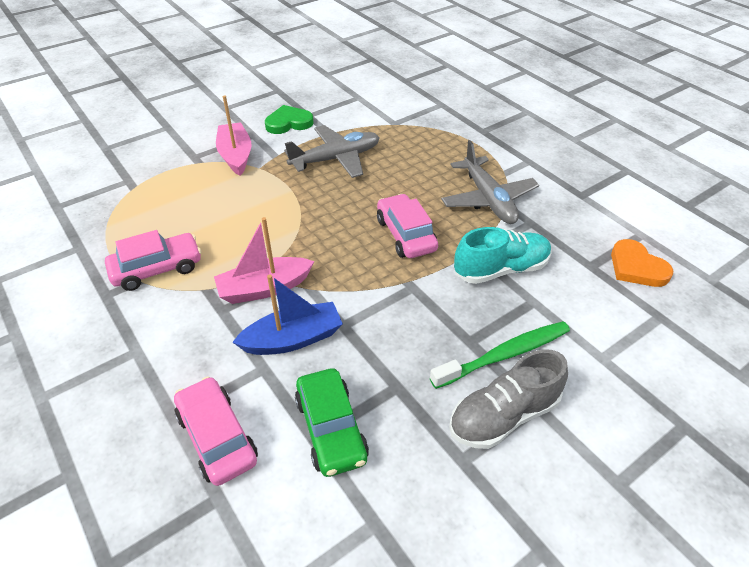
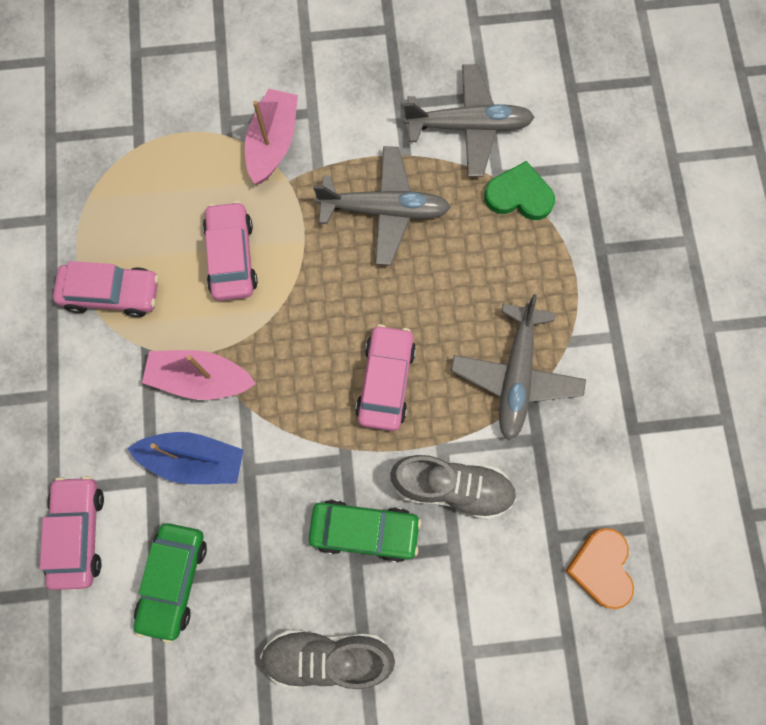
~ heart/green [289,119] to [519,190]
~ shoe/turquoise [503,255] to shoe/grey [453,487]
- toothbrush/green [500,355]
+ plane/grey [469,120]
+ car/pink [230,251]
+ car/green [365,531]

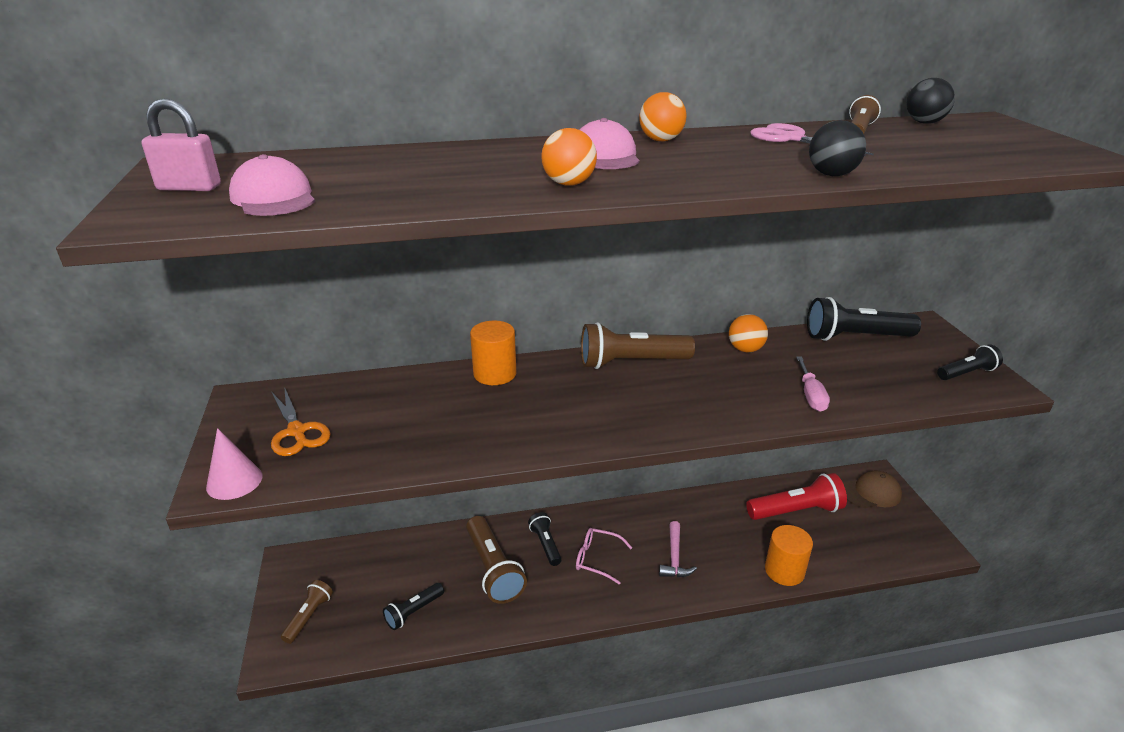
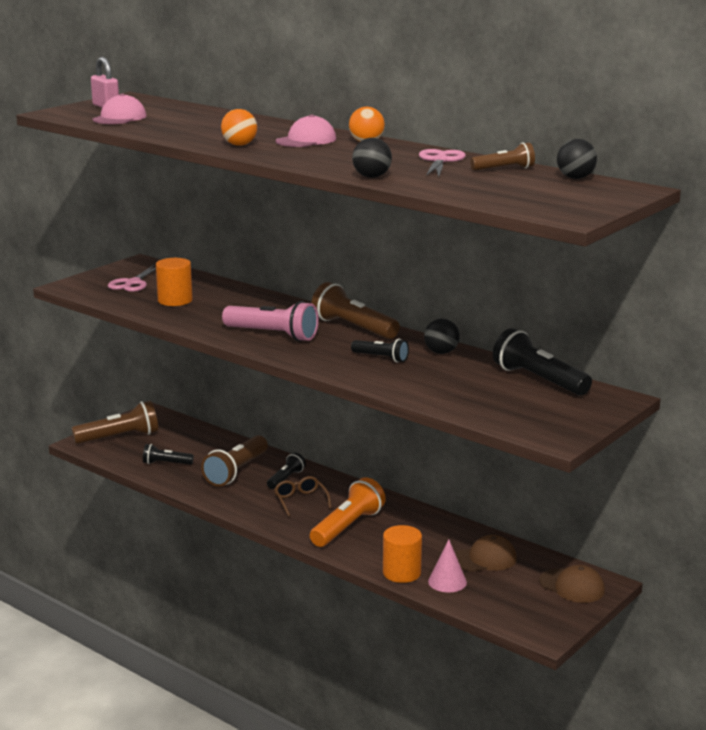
~ ball/orange [748,333] to ball/black [442,336]
~ cylinder/orange [493,353] to [174,282]
~ flashlight/black [970,362] to [380,351]
- screwdriver/pink [813,384]
~ scissors/orange [301,421] to scissors/pink [132,278]
~ cone/pink [234,464] to [447,566]
~ flashlight/red [796,496] to cap/brown [486,553]
~ hammer/pink [678,549] to flashlight/orange [348,512]
~ glasses/pink [604,556] to glasses/brown [303,496]
~ flashlight/brown [307,612] = [114,422] x1.76
+ flashlight/pink [270,321]

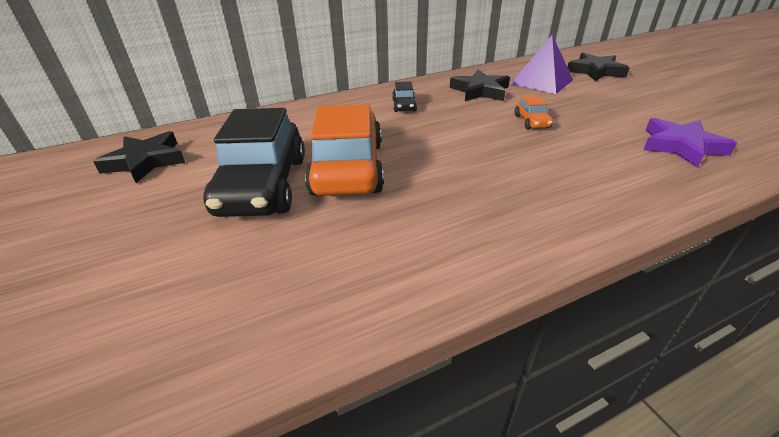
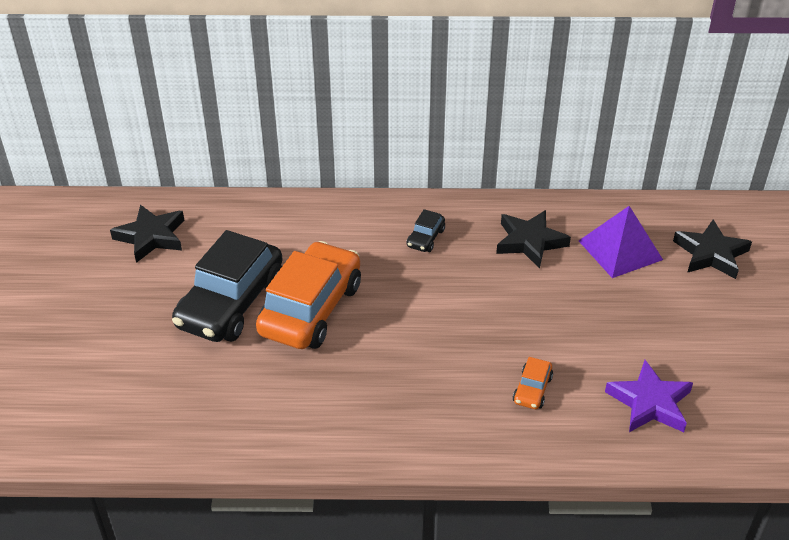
~ car/orange [534,112] to [533,383]

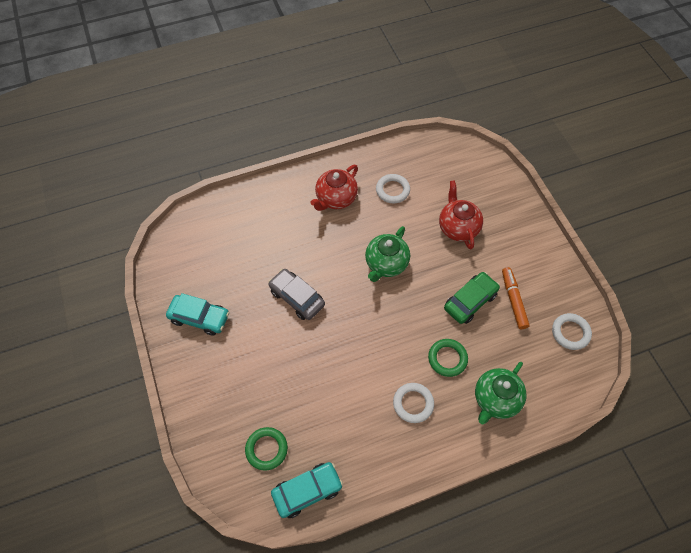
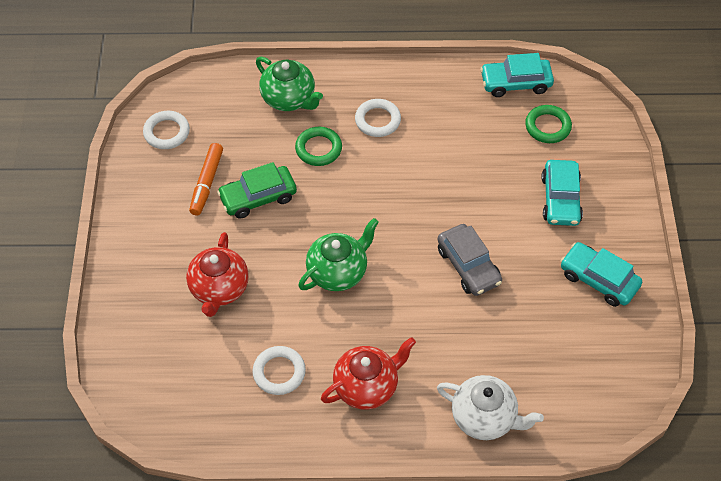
~ teapot/green [501,393] = [289,84] 75 degrees clockwise
+ car/turquoise [562,193]
+ teapot/white [490,407]

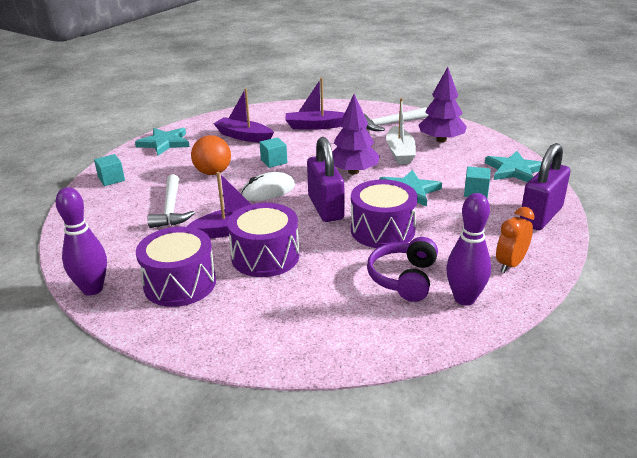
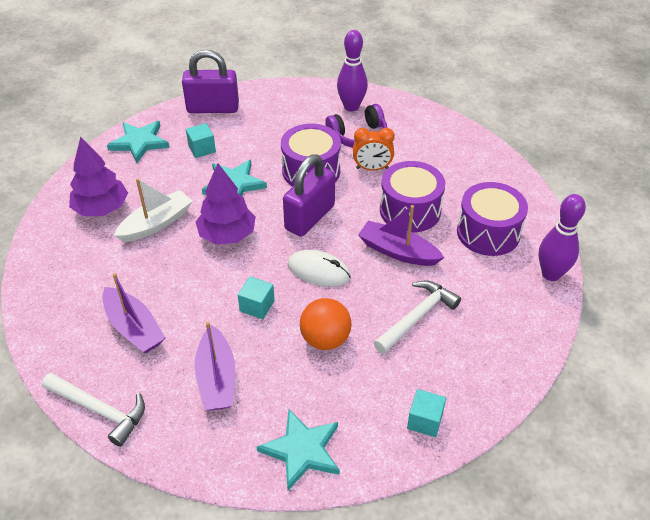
~ hammer/white [396,119] to [93,410]
~ clock/orange [515,240] to [374,149]

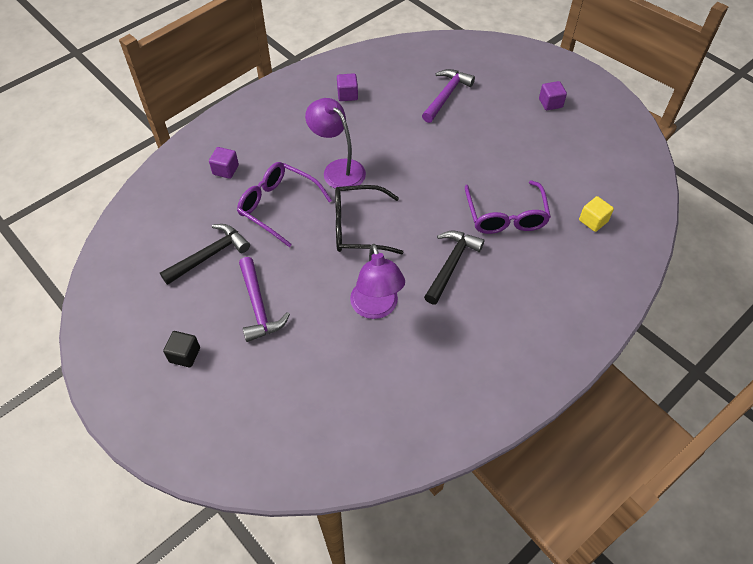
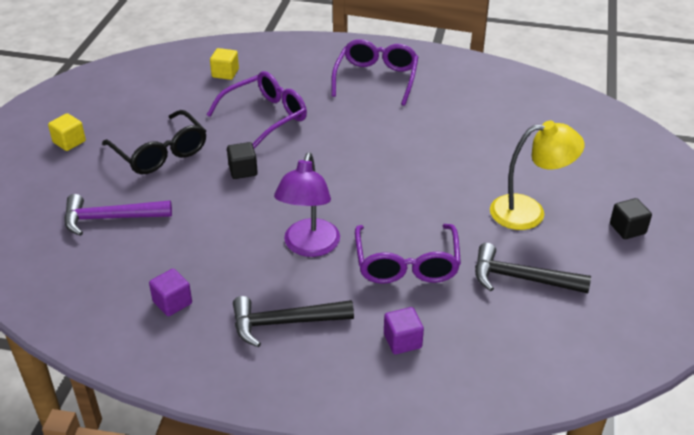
~ cube/purple [553,95] to cube/yellow [67,132]
~ glasses/black [369,219] to [154,142]
~ hammer/black [454,267] to [293,321]
- lamp/purple [377,281]
~ hammer/purple [264,299] to lamp/yellow [537,175]
+ glasses/purple [374,72]
+ cube/black [242,160]

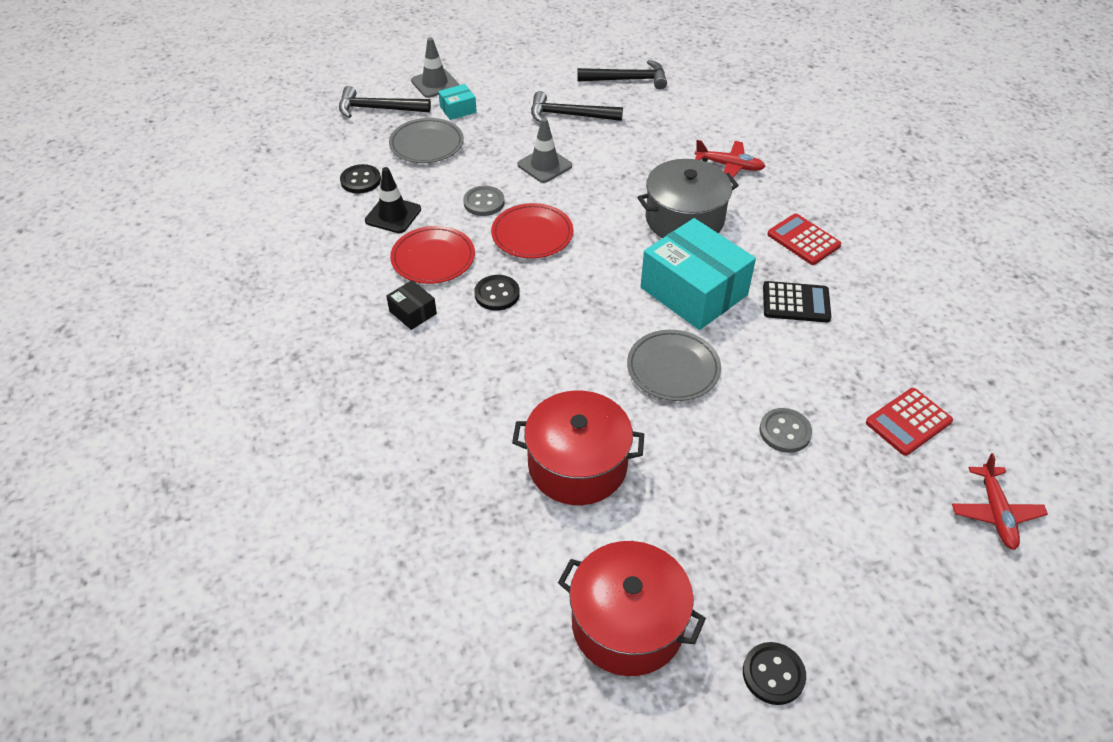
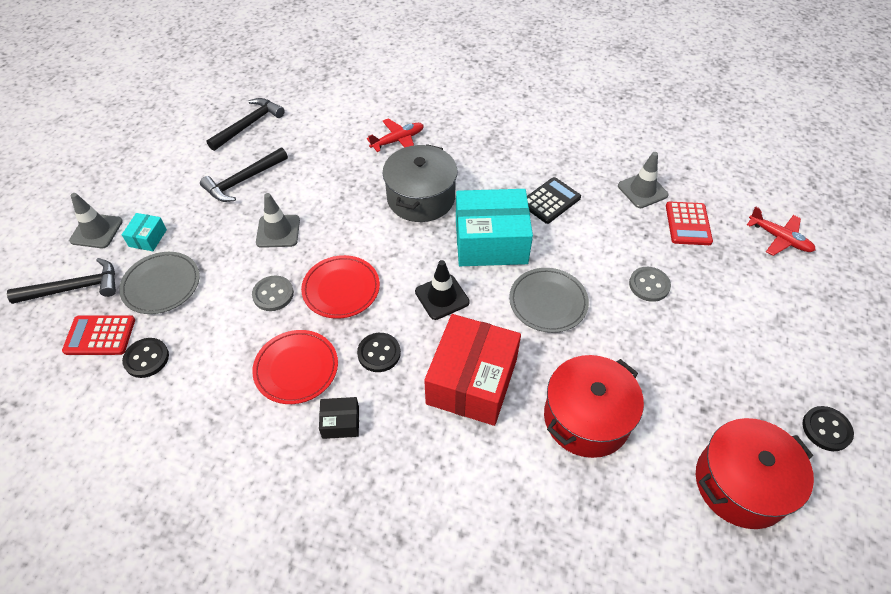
~ hammer/black [385,102] = [61,281] 150 degrees counterclockwise
~ traffic cone/black [393,200] to [442,290]
~ calculator/red [804,239] to [98,335]
+ traffic cone/grey [643,180]
+ box/red [472,370]

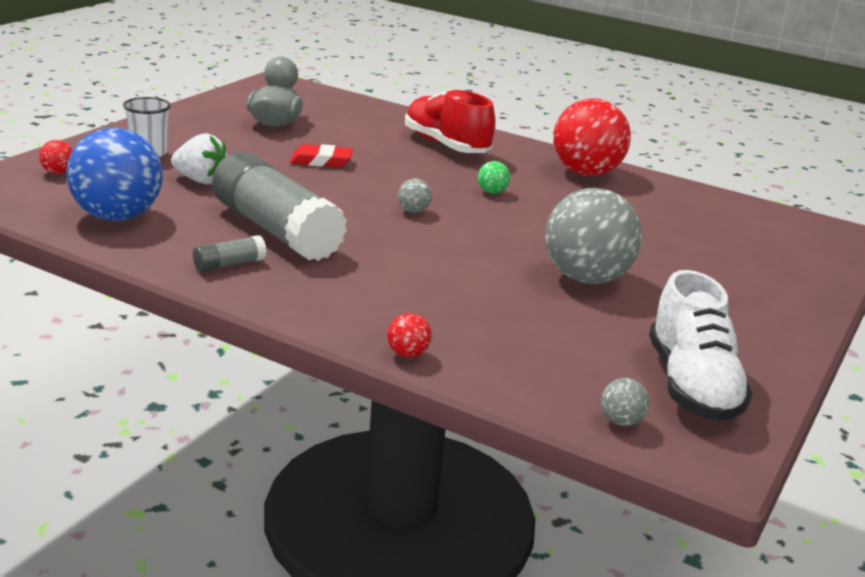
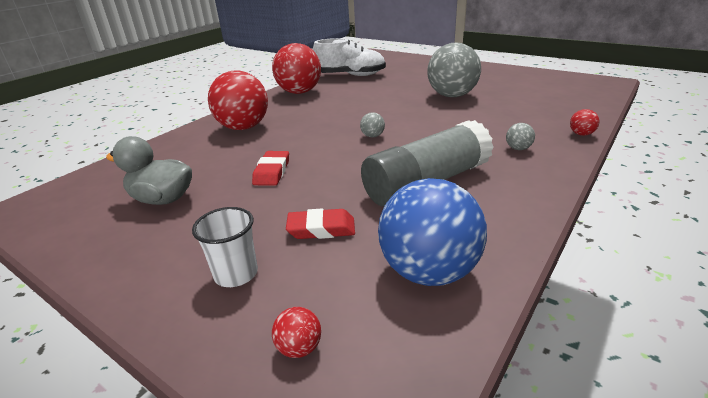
~ shoe/red [450,121] to ball/red [238,100]
~ strawberry/white [199,158] to eraser/red [320,223]
- ball/green [494,177]
- glue stick/grey [230,253]
~ shoe/white [701,345] to [349,57]
~ ball/grey [625,402] to [520,136]

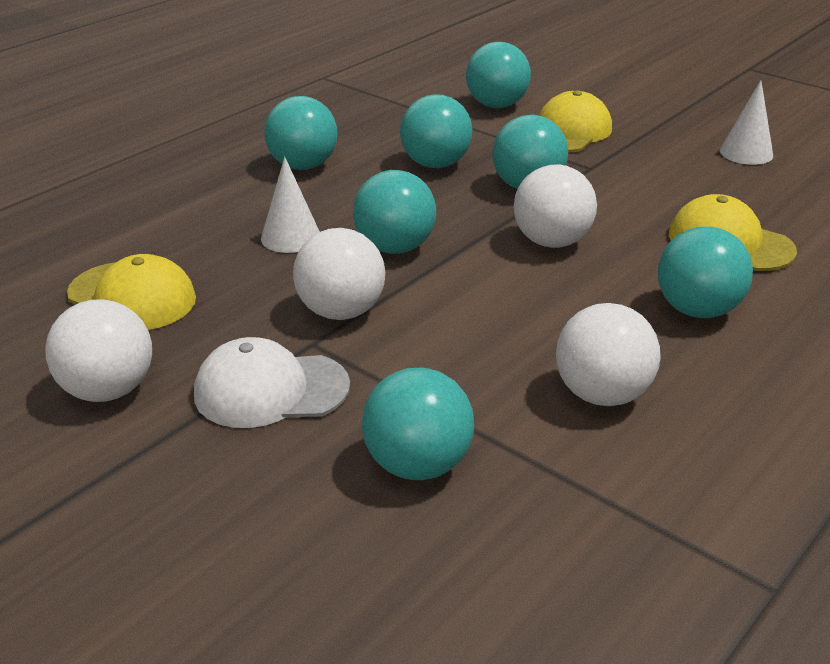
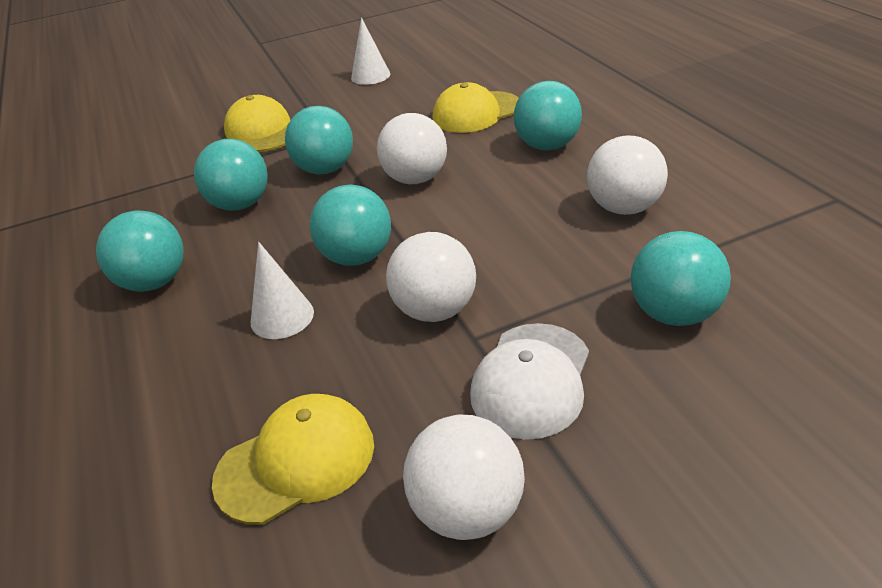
- ball/turquoise [498,75]

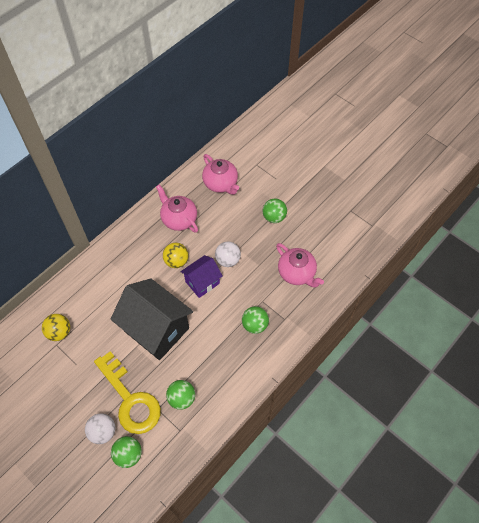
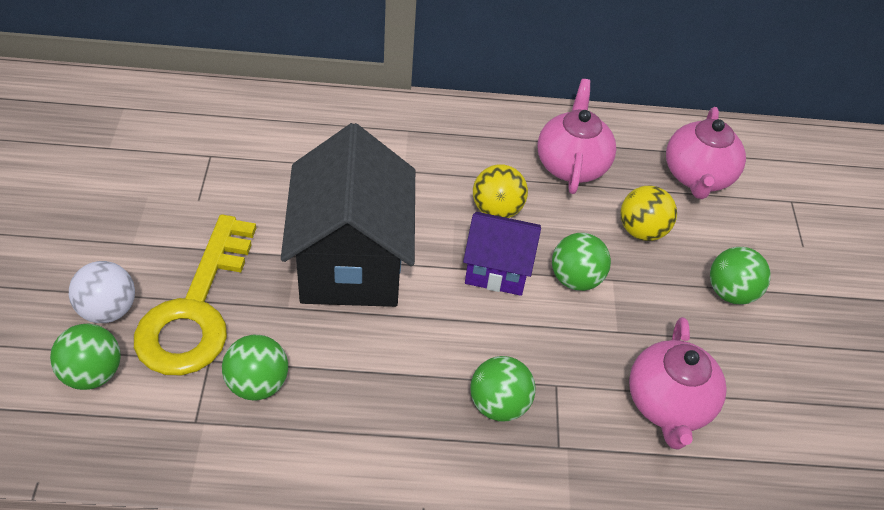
~ ball/white [228,254] to ball/green [581,262]
~ ball/yellow [56,327] to [648,213]

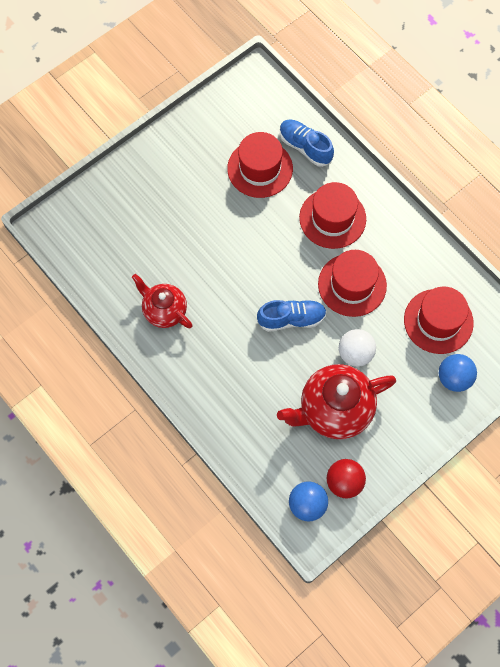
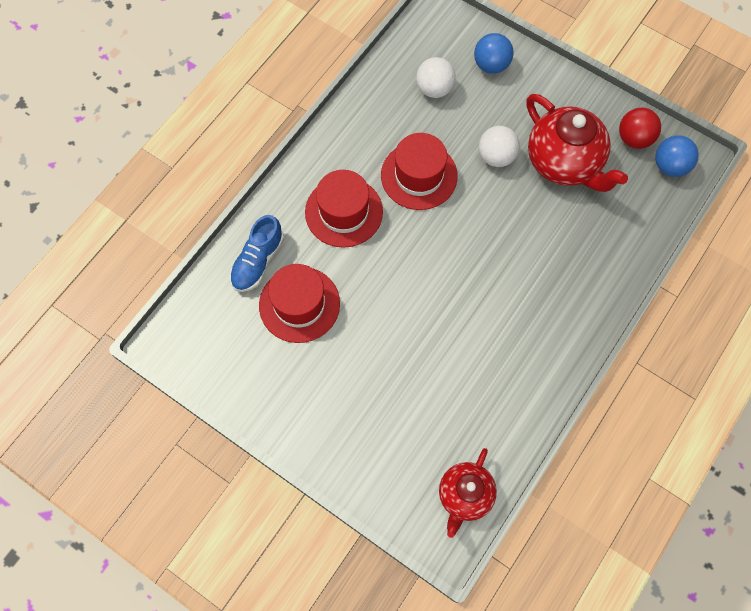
~ teapot/red [162,301] to [468,493]
~ hat/red [439,320] to ball/white [436,77]
- shoe/blue [292,316]

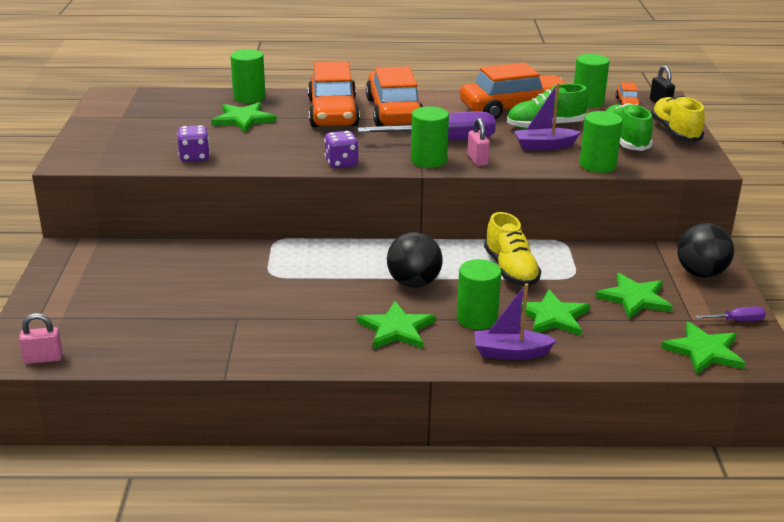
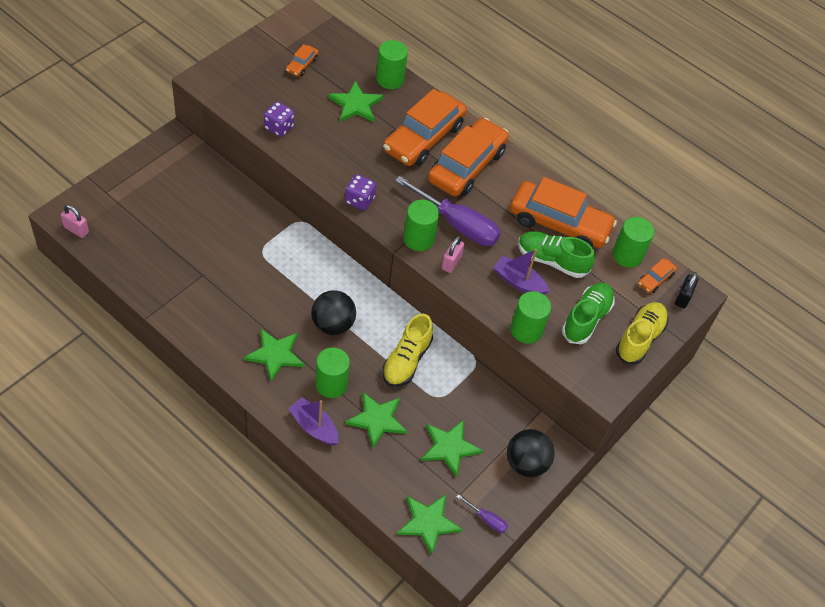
+ car/orange [302,60]

